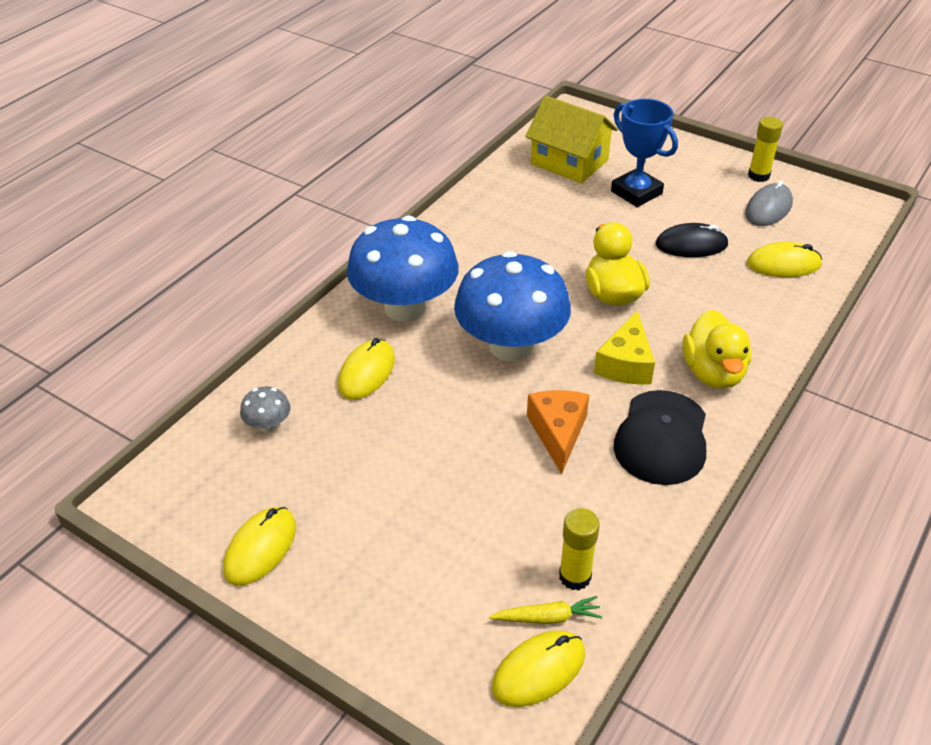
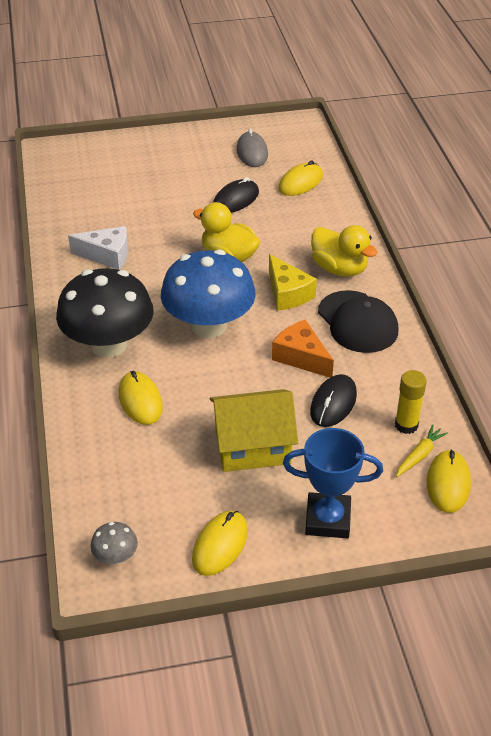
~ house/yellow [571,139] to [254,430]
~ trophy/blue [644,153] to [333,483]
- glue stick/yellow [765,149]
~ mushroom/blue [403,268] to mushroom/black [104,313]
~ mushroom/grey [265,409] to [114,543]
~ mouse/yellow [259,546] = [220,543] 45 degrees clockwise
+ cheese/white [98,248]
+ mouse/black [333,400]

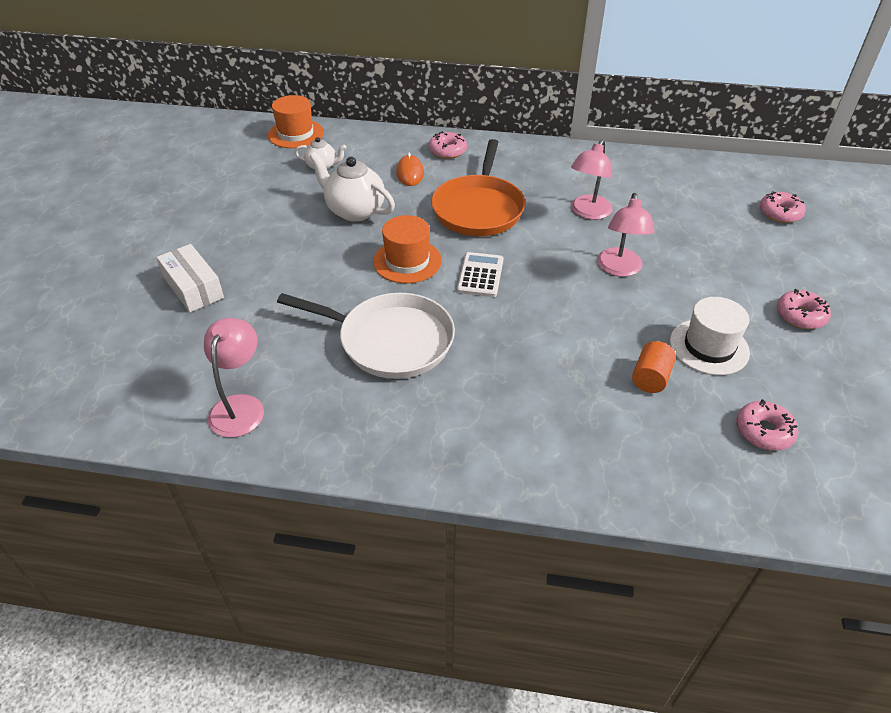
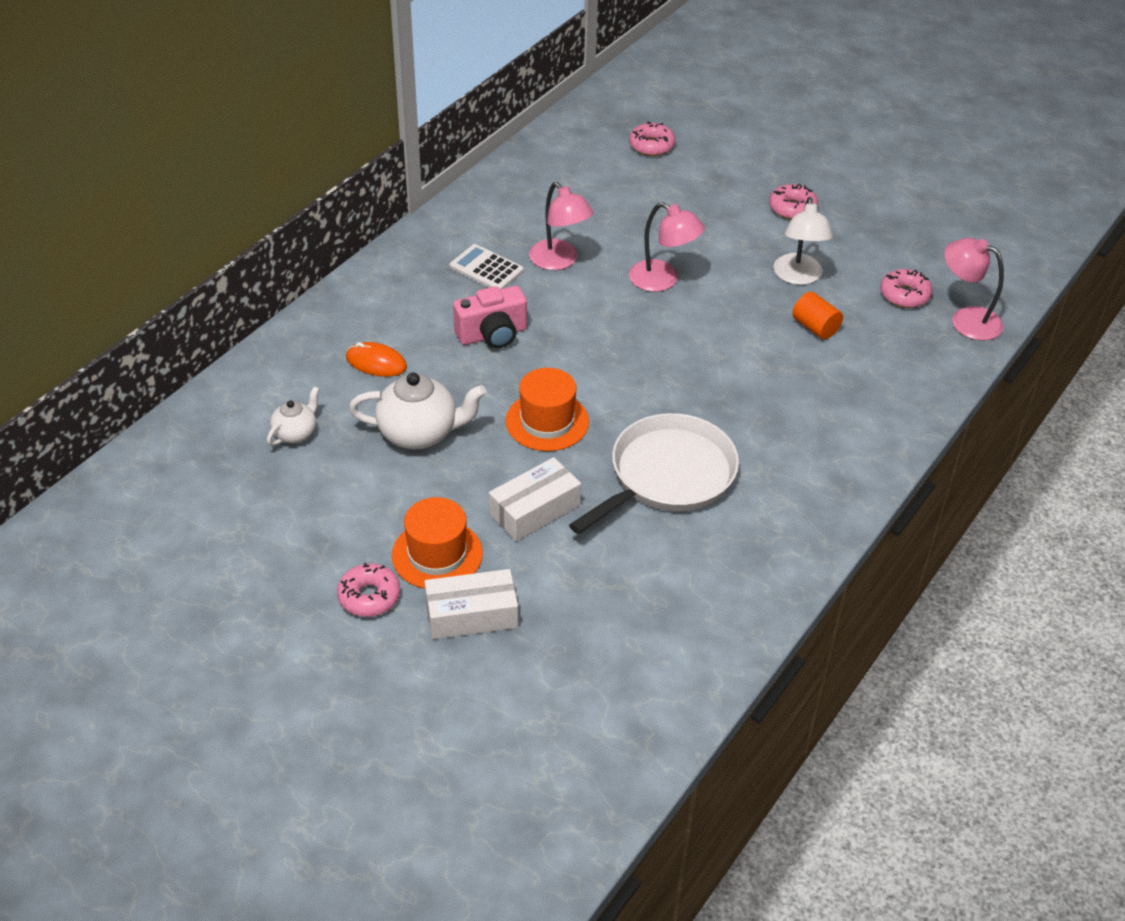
~ hat/orange [296,121] to [437,543]
~ donut/pink [447,145] to [368,590]
~ pan/orange [478,187] to camera/pink [490,317]
~ teapot/white [352,187] = [417,411] 150 degrees counterclockwise
~ calculator/white [480,274] to [487,266]
~ hat/white [710,336] to lamp/white [803,241]
~ lamp/pink [234,377] to [974,289]
+ box/white [535,499]

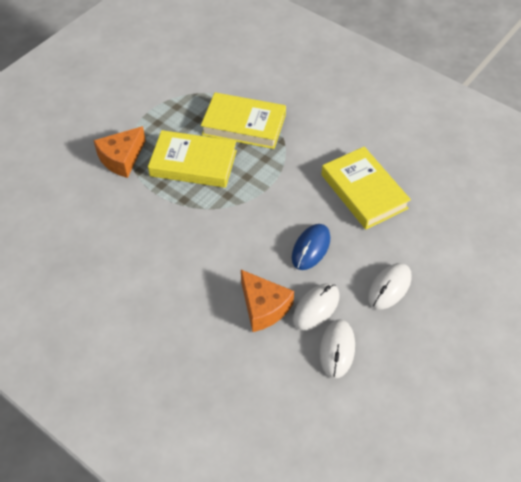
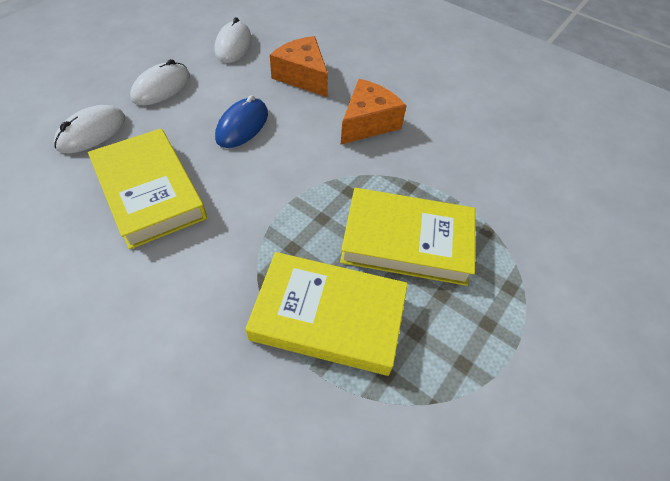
~ cheese/orange [119,152] to [373,111]
~ mouse/white [316,306] to [89,129]

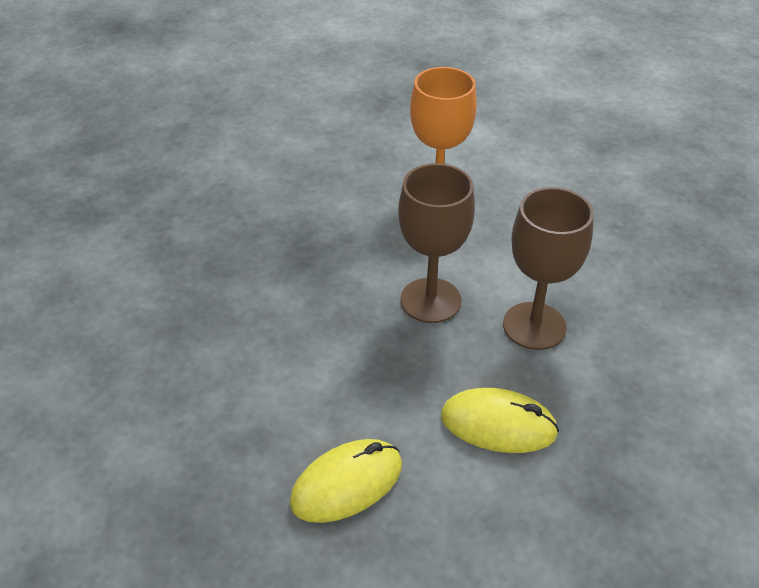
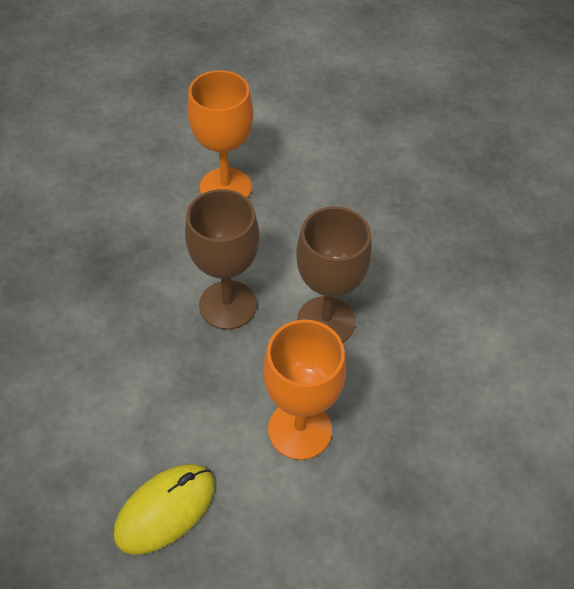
~ mouse/yellow [500,420] to goblet/orange [304,389]

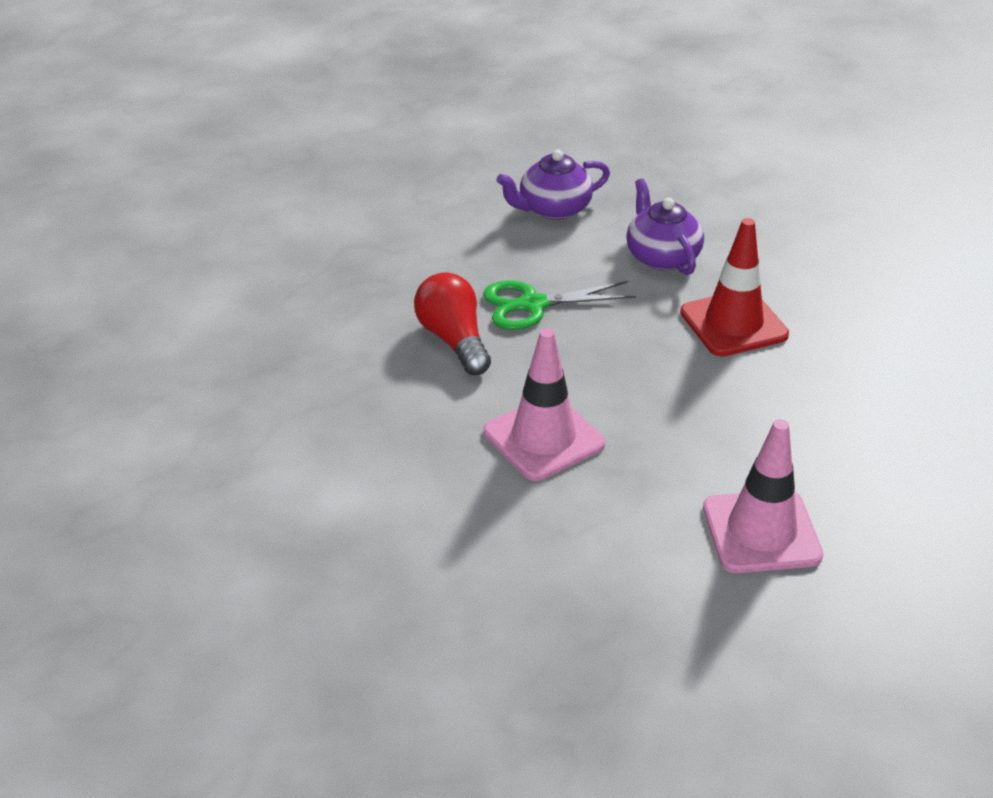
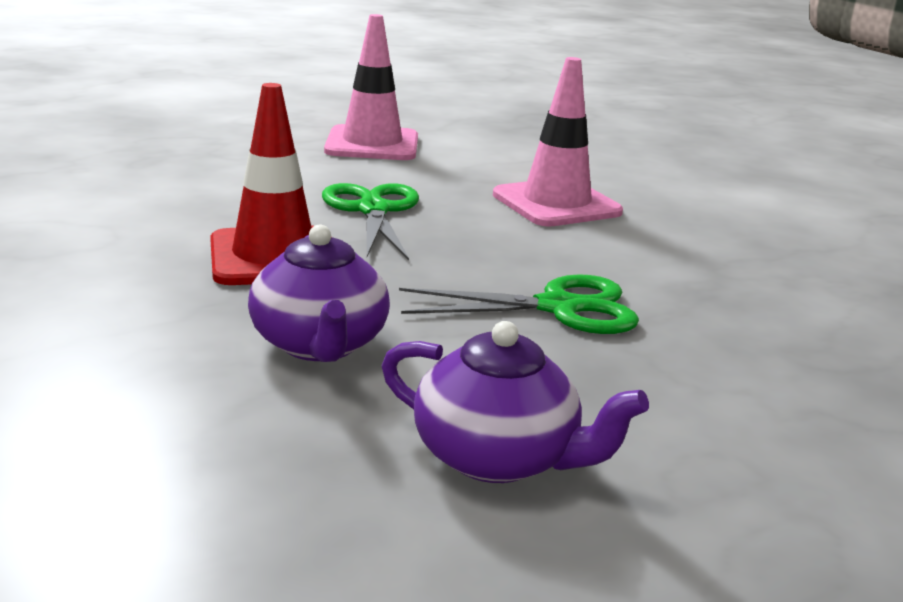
~ teapot/purple [553,185] = [515,402] 45 degrees clockwise
- light bulb/red [452,323]
+ scissors/green [370,222]

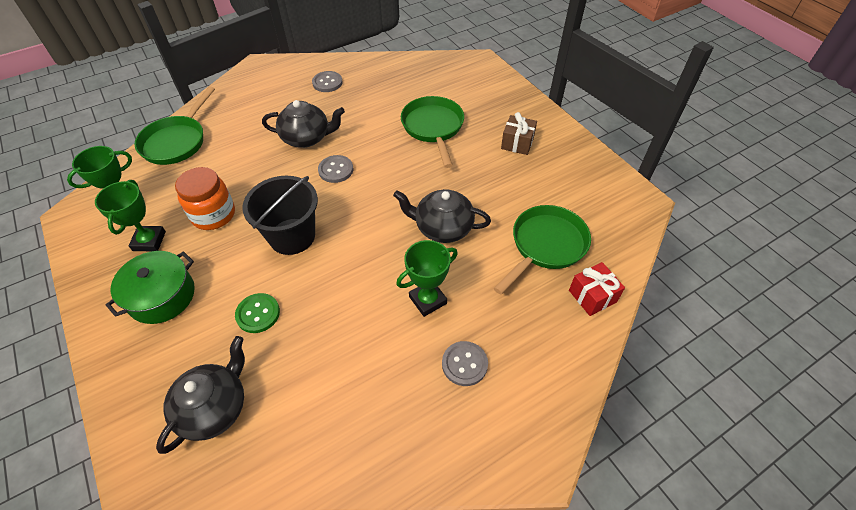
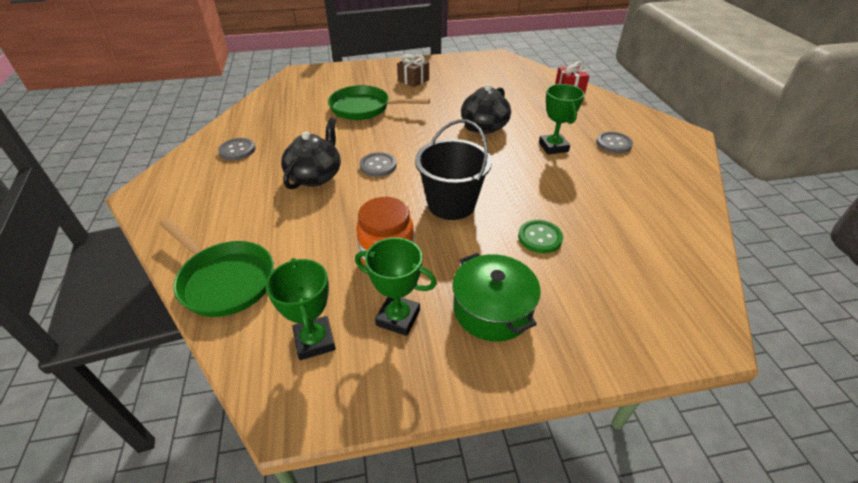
- pan/green [542,249]
- teapot/black [200,395]

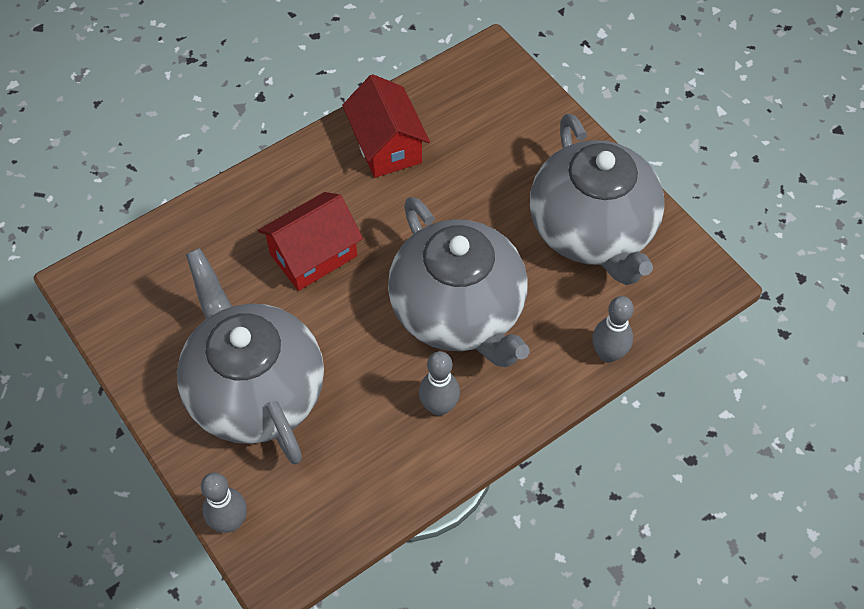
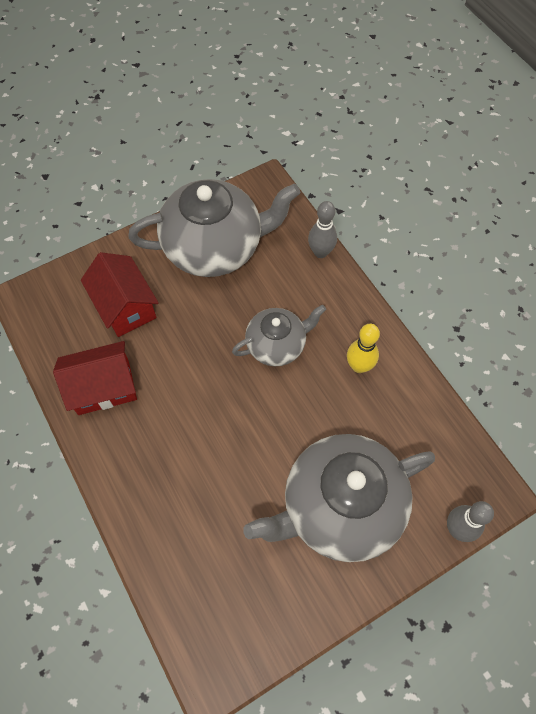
~ house/red [310,241] to [120,294]
~ teapot/grey [459,282] = [279,335] x0.56
~ bowling pin/grey [439,383] to bowling pin/yellow [363,348]

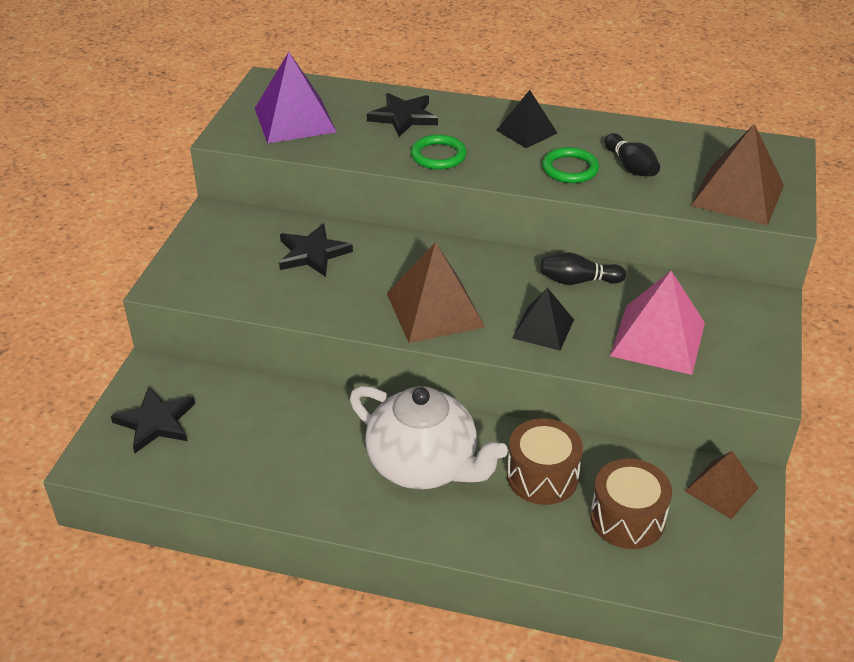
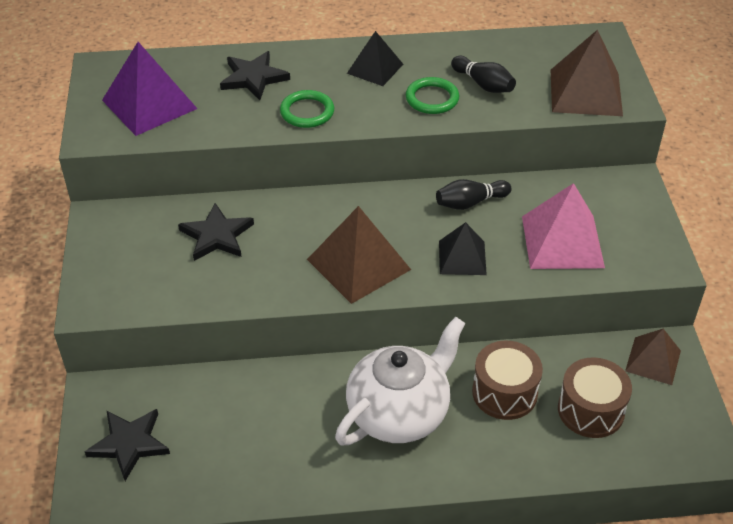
~ teapot/white [429,438] = [400,381] 60 degrees counterclockwise

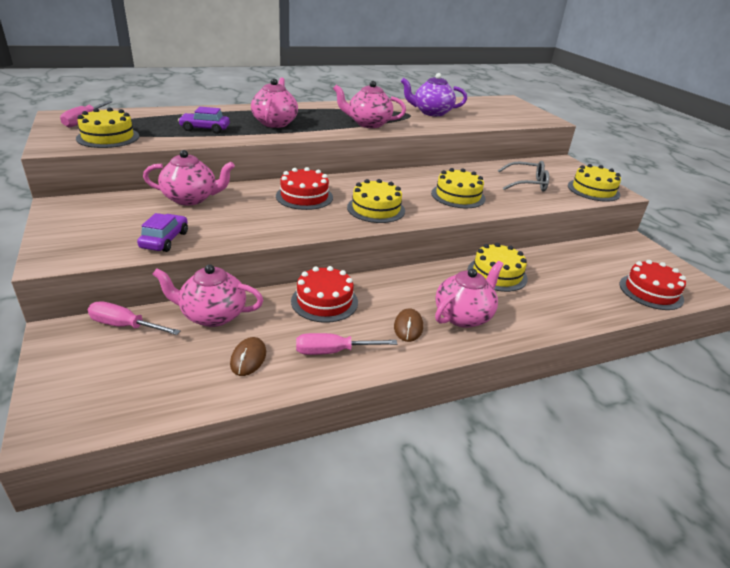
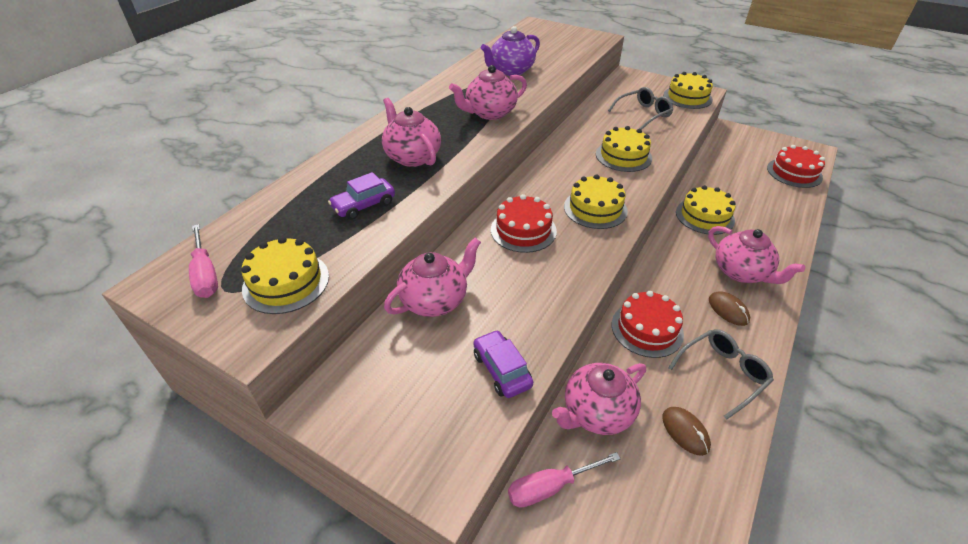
~ teapot/pink [469,294] = [756,255] 135 degrees clockwise
~ screwdriver/pink [346,344] to glasses/grey [721,374]

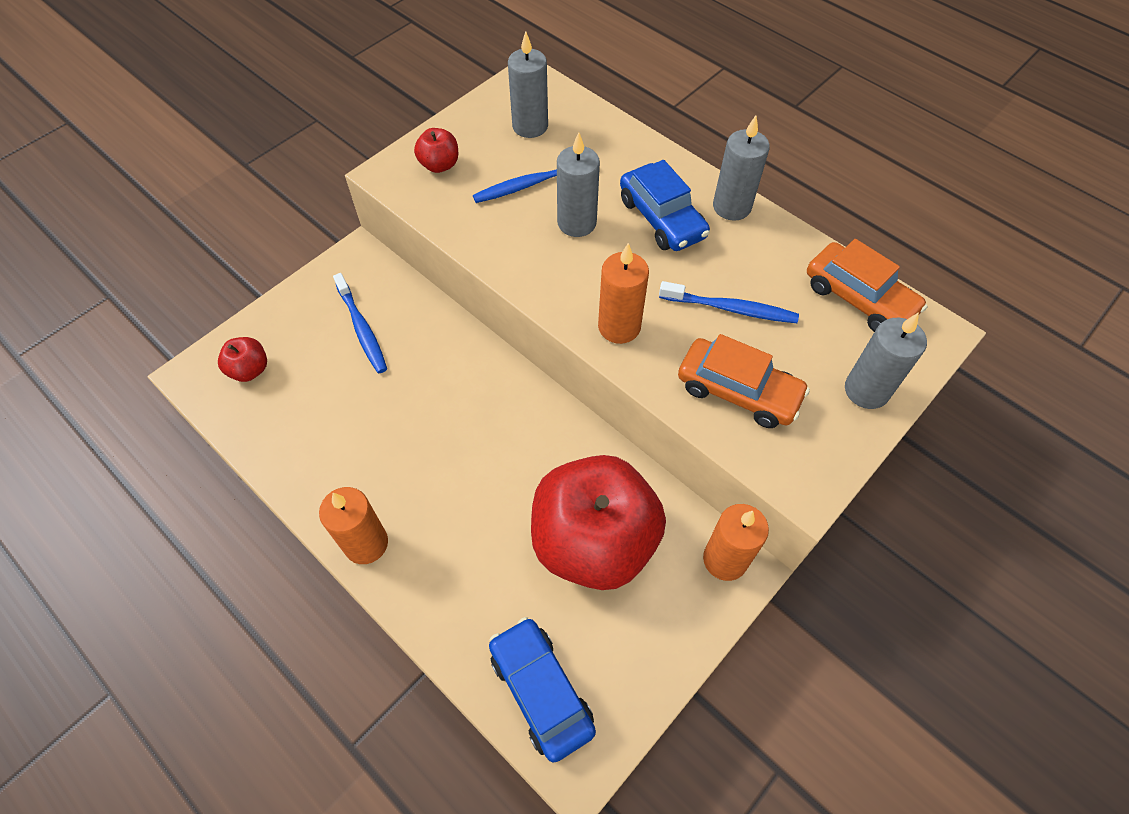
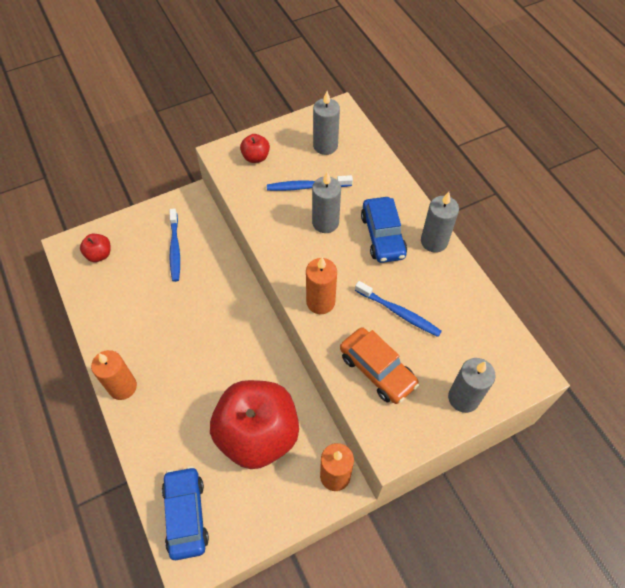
- car/orange [867,285]

